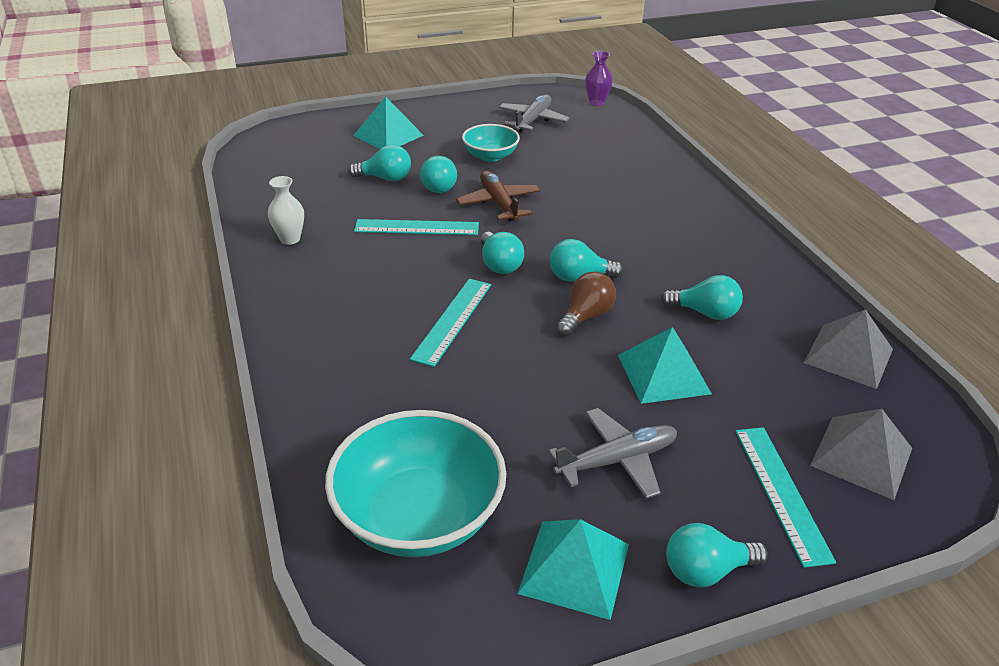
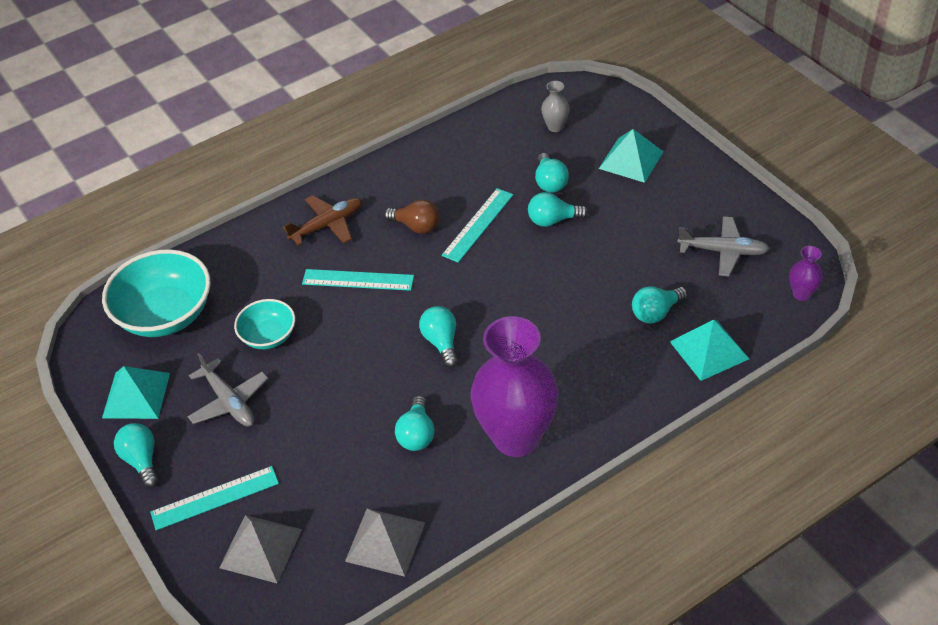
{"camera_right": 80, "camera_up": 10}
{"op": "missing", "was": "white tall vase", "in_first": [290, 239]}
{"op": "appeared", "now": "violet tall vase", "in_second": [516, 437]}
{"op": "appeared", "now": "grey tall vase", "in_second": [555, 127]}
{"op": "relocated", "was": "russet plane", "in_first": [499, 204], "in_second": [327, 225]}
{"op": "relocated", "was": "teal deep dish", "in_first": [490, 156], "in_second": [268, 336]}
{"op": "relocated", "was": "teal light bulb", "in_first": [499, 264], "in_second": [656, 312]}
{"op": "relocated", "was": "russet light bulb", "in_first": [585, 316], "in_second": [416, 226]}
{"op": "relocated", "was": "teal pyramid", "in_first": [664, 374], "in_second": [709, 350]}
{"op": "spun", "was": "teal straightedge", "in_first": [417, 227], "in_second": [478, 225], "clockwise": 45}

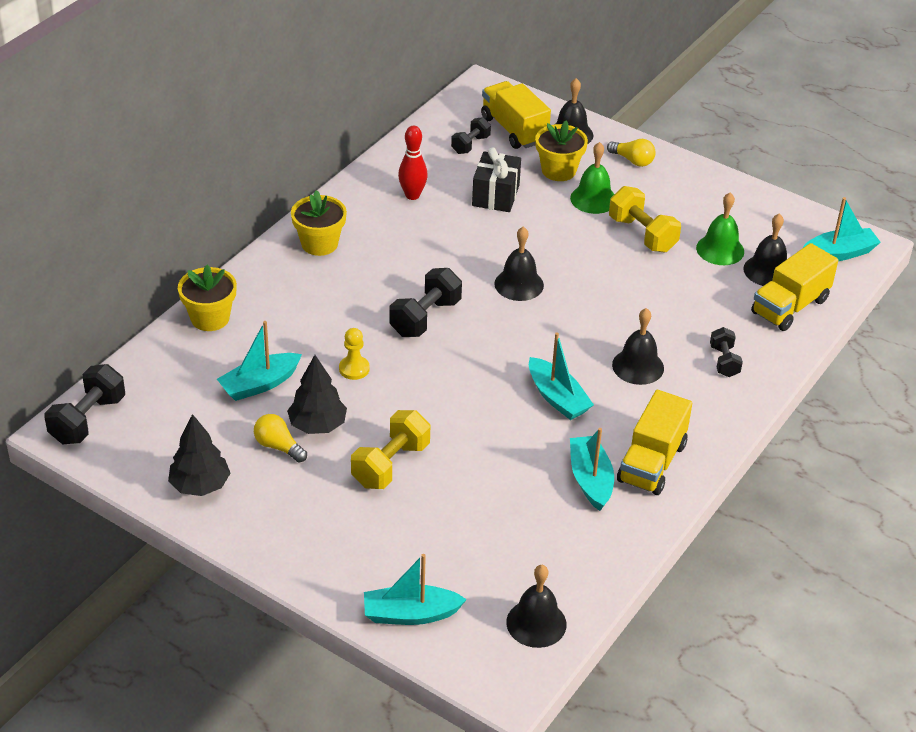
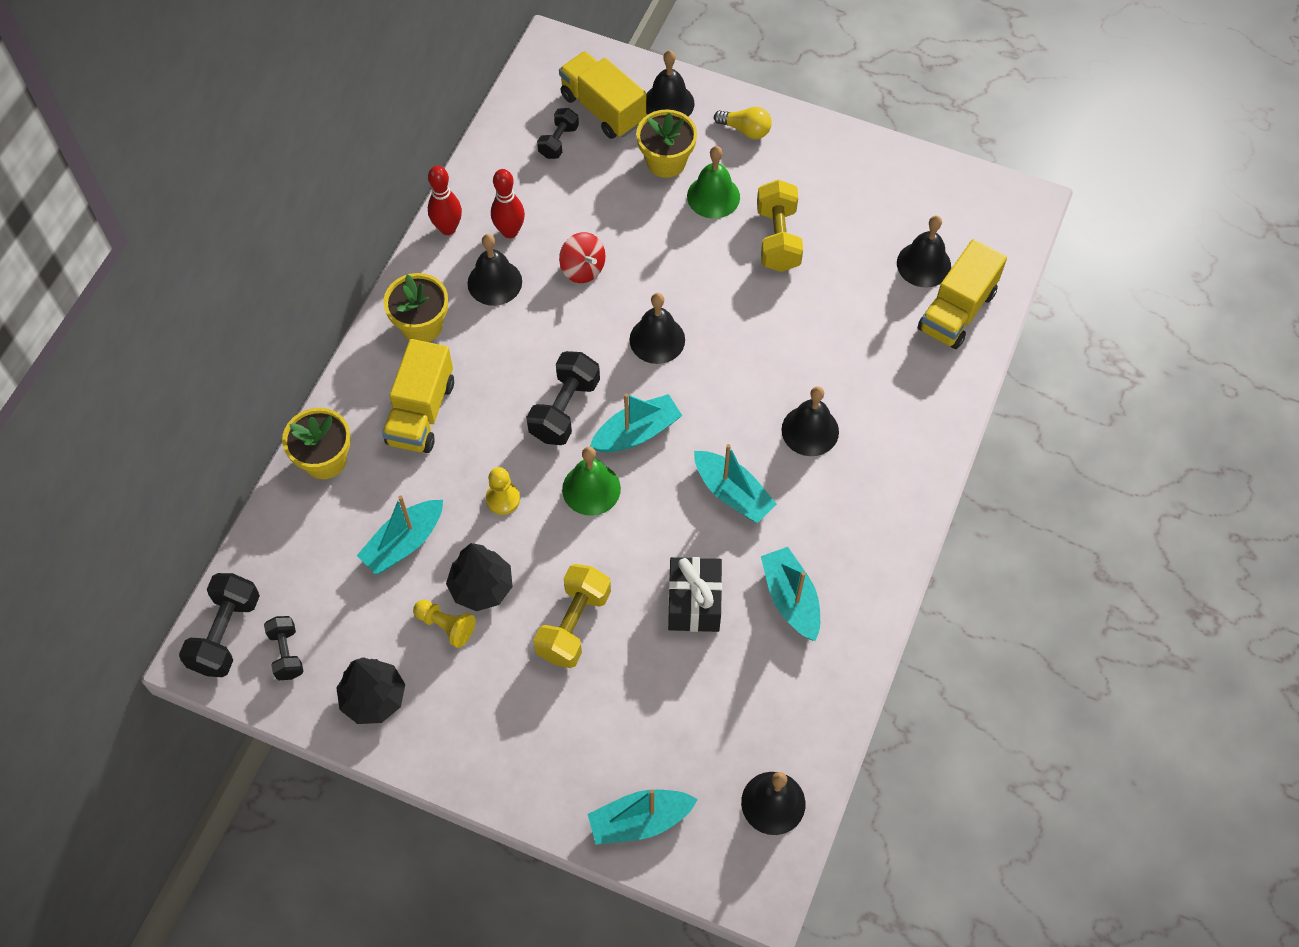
{"camera_right": -10, "camera_up": 20}
{"op": "appeared", "now": "scarlet tenpin", "in_second": [448, 228]}
{"op": "appeared", "now": "jet-black school bell", "in_second": [494, 282]}
{"op": "appeared", "now": "scarlet spinning top", "in_second": [583, 269]}
{"op": "relocated", "was": "jet-black present", "in_first": [495, 195], "in_second": [694, 603]}
{"op": "relocated", "was": "yellow lorry", "in_first": [652, 463], "in_second": [421, 412]}
{"op": "relocated", "was": "emerald school bell", "in_first": [720, 249], "in_second": [591, 489]}
{"op": "relocated", "was": "jet-black hand weight", "in_first": [724, 361], "in_second": [286, 653]}
{"op": "relocated", "was": "teal sailboat", "in_first": [839, 253], "in_second": [637, 432]}
{"op": "exchanged", "was": "yellow light bulb", "now": "yellow game pawn", "in_first": [278, 446], "in_second": [446, 626]}
{"op": "spun", "was": "yellow hand weight", "in_first": [642, 234], "in_second": [777, 238], "clockwise": 45}

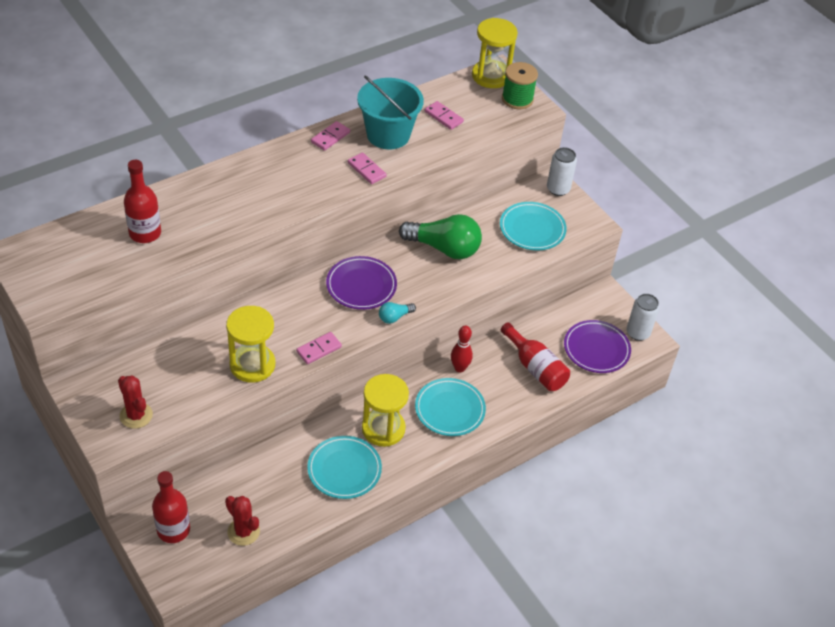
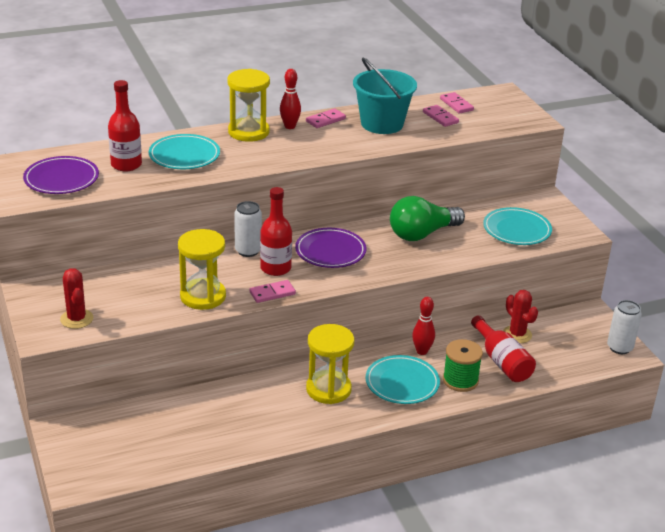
{"camera_right": 15, "camera_up": -15}
{"op": "missing", "was": "teal light bulb", "in_first": [394, 317]}
{"op": "appeared", "now": "scarlet tenpin", "in_second": [290, 126]}
{"op": "relocated", "was": "scarlet flask", "in_first": [173, 530], "in_second": [275, 268]}
{"op": "relocated", "was": "scarlet saguaro cactus", "in_first": [243, 532], "in_second": [517, 334]}
{"op": "relocated", "was": "teal dinner plate", "in_first": [344, 469], "in_second": [184, 156]}
{"op": "relocated", "was": "rosy domino piece", "in_first": [366, 170], "in_second": [456, 104]}
{"op": "relocated", "was": "yellow sand timer", "in_first": [491, 76], "in_second": [248, 132]}
{"op": "relocated", "was": "emerald spool", "in_first": [517, 99], "in_second": [460, 380]}
{"op": "relocated", "was": "white soda can", "in_first": [558, 189], "in_second": [248, 251]}
{"op": "relocated", "was": "violet dinner plate", "in_first": [596, 349], "in_second": [61, 179]}
{"op": "spun", "was": "emerald light bulb", "in_first": [444, 248], "in_second": [422, 234], "clockwise": 120}

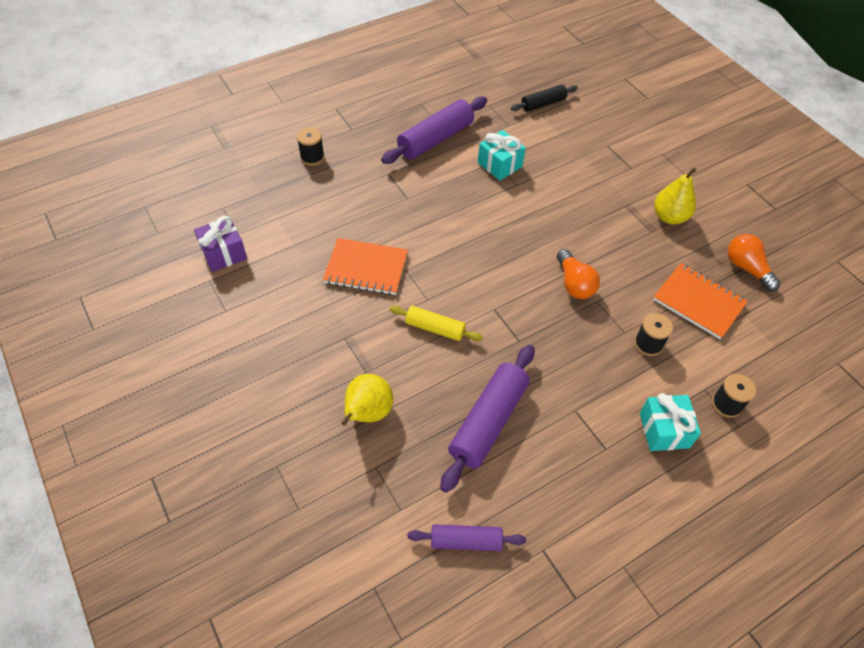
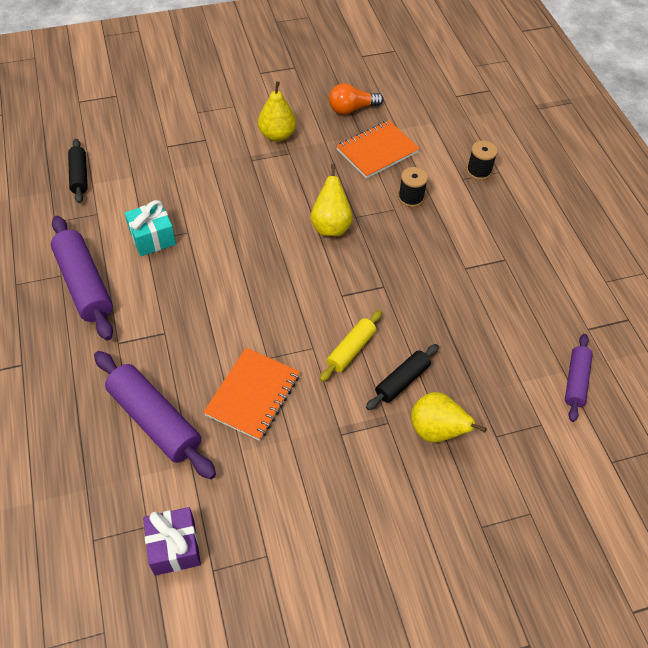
{"camera_right": -75, "camera_up": 0}
{"op": "missing", "was": "jet-black spool", "in_first": [312, 157]}
{"op": "missing", "was": "teal present", "in_first": [664, 430]}
{"op": "appeared", "now": "jet-black rolling pin", "in_second": [402, 381]}
{"op": "relocated", "was": "violet rolling pin", "in_first": [488, 422], "in_second": [155, 420]}
{"op": "exchanged", "was": "bright orange light bulb", "now": "yellow pear", "in_first": [574, 283], "in_second": [331, 226]}

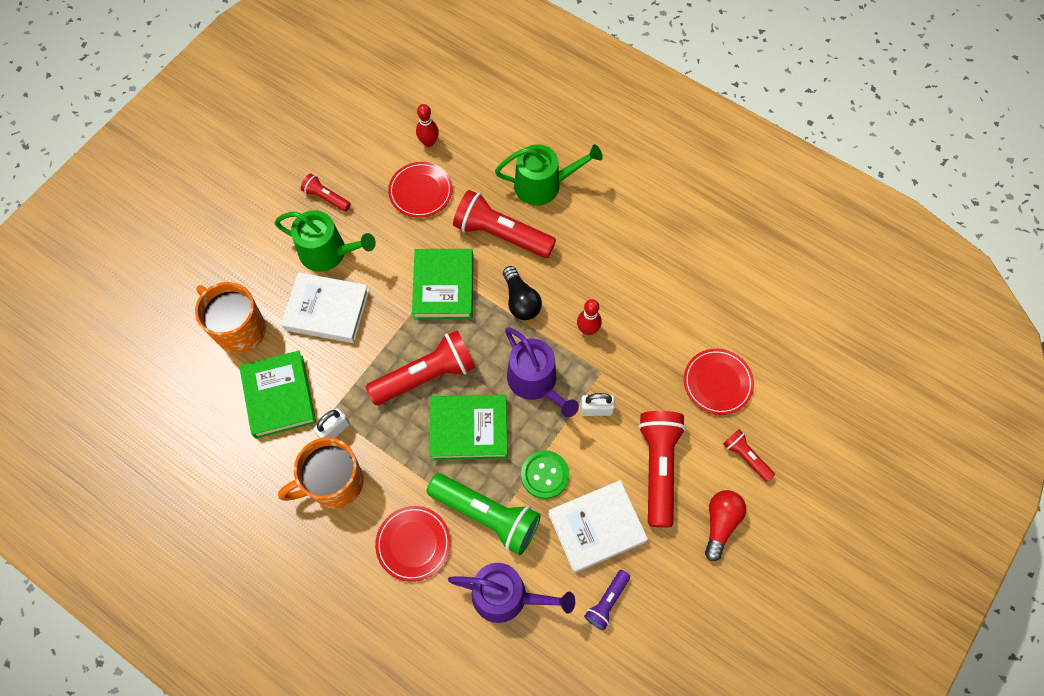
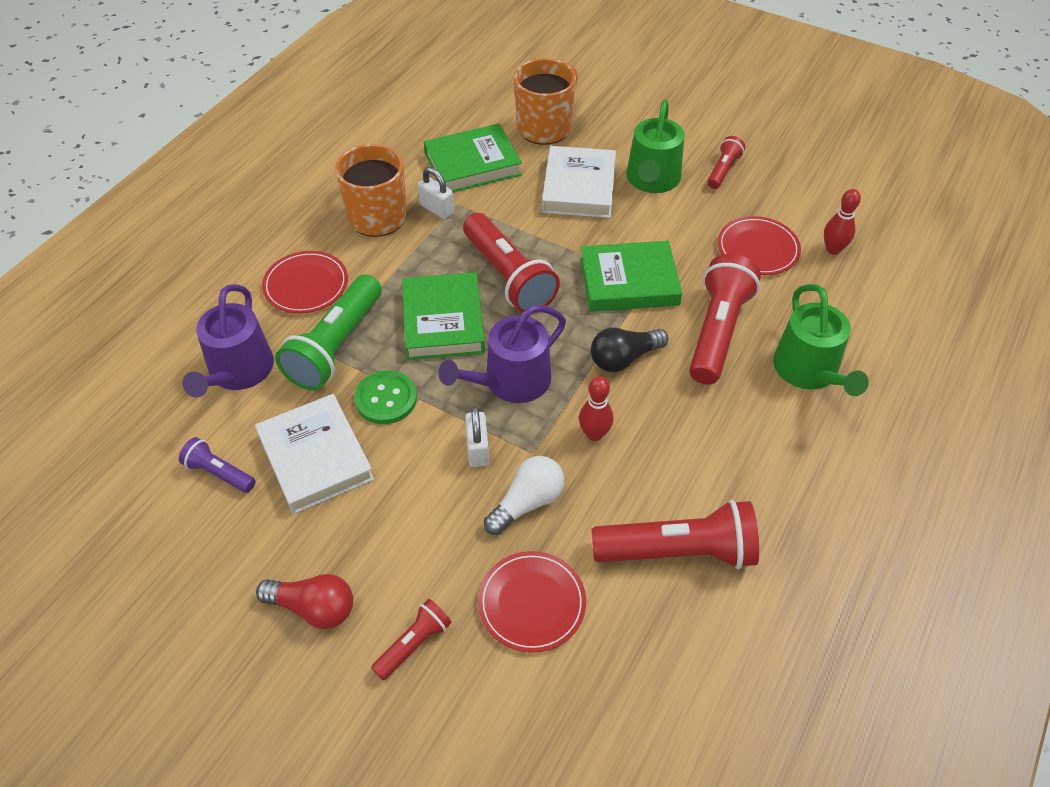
{"camera_right": 85, "camera_up": -15}
{"op": "appeared", "now": "white light bulb", "in_second": [527, 503]}
{"op": "relocated", "was": "scarlet flashlight", "in_first": [658, 467], "in_second": [679, 551]}

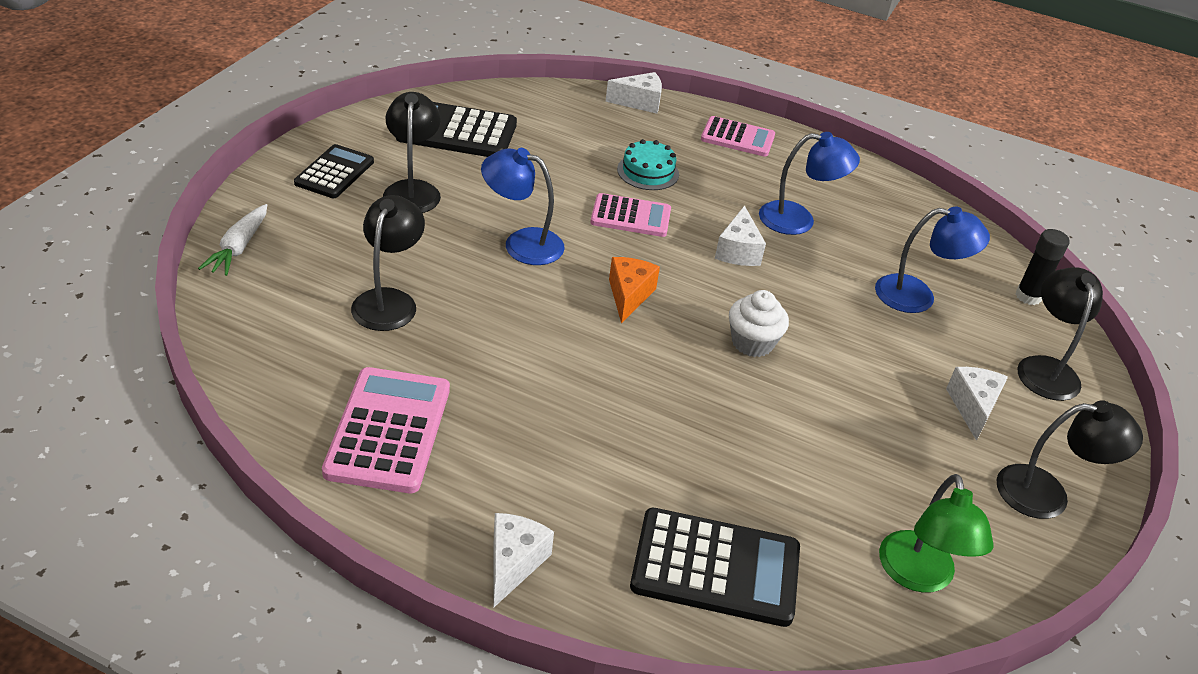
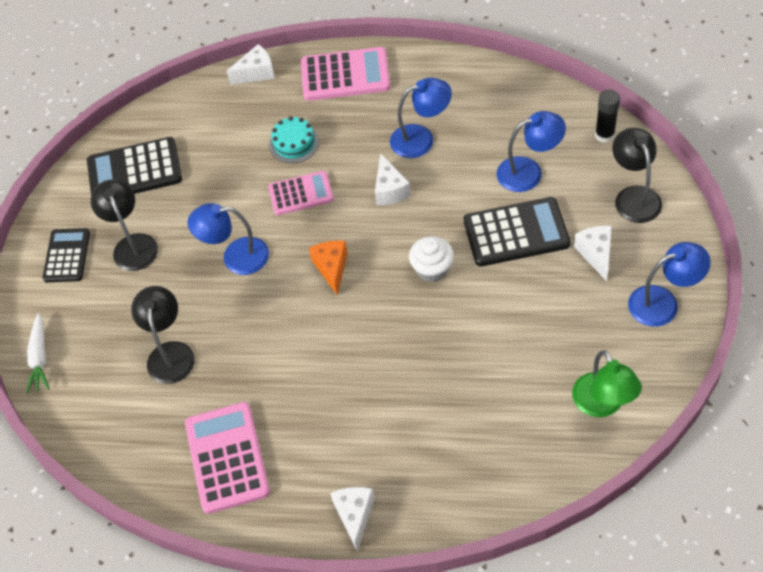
{"camera_right": -10, "camera_up": 15}
{"op": "relocated", "was": "jet-black calculator", "in_first": [715, 568], "in_second": [516, 233]}
{"op": "colour", "was": "jet-black desk lamp", "now": "royal blue desk lamp", "in_first": [1047, 494], "in_second": [663, 303]}
{"op": "size", "was": "rosy calculator", "in_first": [737, 138], "in_second": [345, 75], "ratio": 1.53}

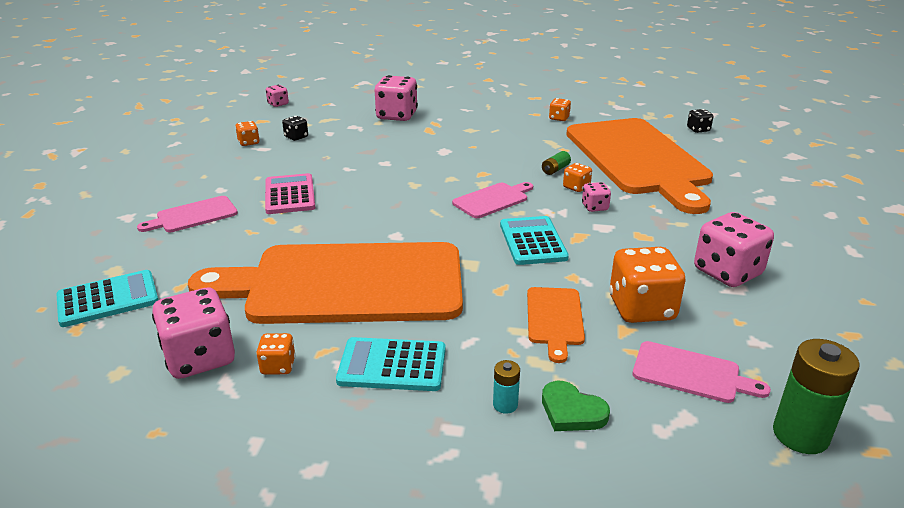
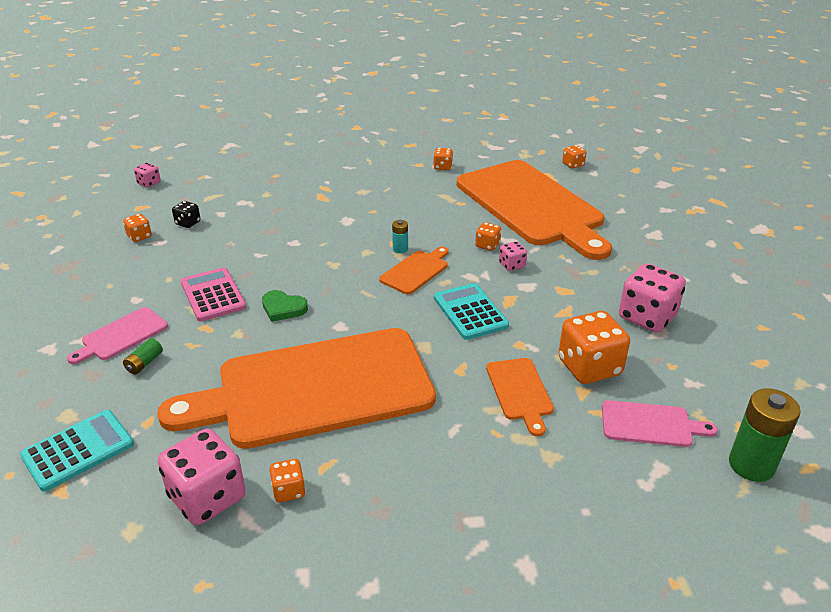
{"camera_right": -15, "camera_up": 5}
{"op": "missing", "was": "teal calculator", "in_first": [392, 365]}
{"op": "missing", "was": "rosy dice", "in_first": [397, 116]}
{"op": "relocated", "was": "teal AA battery", "in_first": [505, 405], "in_second": [400, 249]}
{"op": "relocated", "was": "emerald AA battery", "in_first": [555, 169], "in_second": [144, 363]}
{"op": "relocated", "was": "emerald heart shape", "in_first": [572, 411], "in_second": [283, 308]}
{"op": "colour", "was": "rosy cutting board", "now": "bright orange cutting board", "in_first": [492, 200], "in_second": [416, 271]}
{"op": "colour", "was": "jet-black dice", "now": "bright orange dice", "in_first": [698, 129], "in_second": [573, 165]}

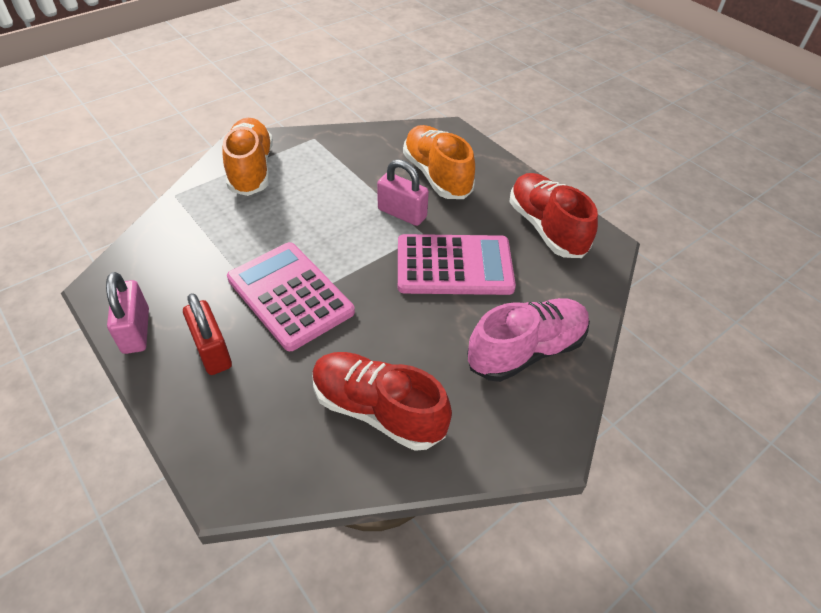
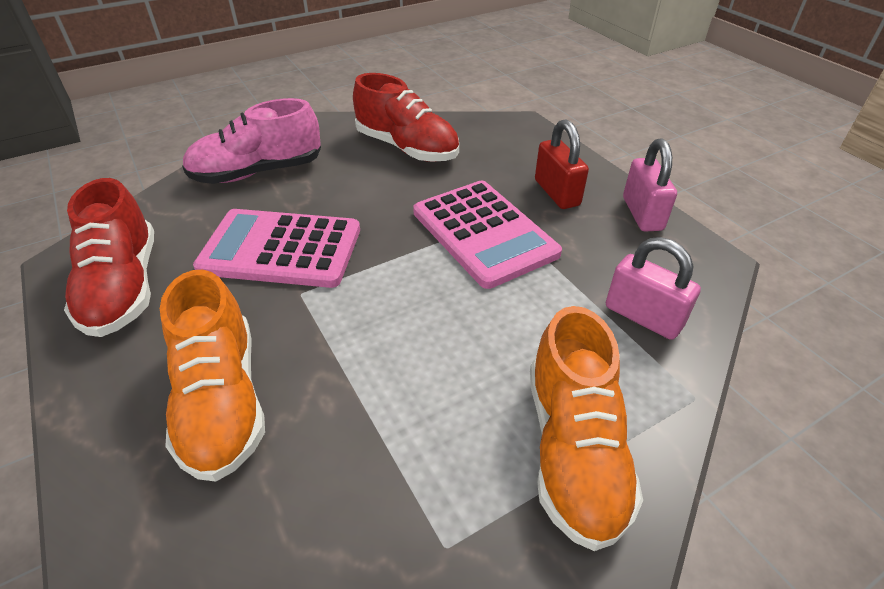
{"camera_right": -170, "camera_up": -5}
{"op": "relocated", "was": "rosy padlock", "in_first": [402, 213], "in_second": [643, 316]}

